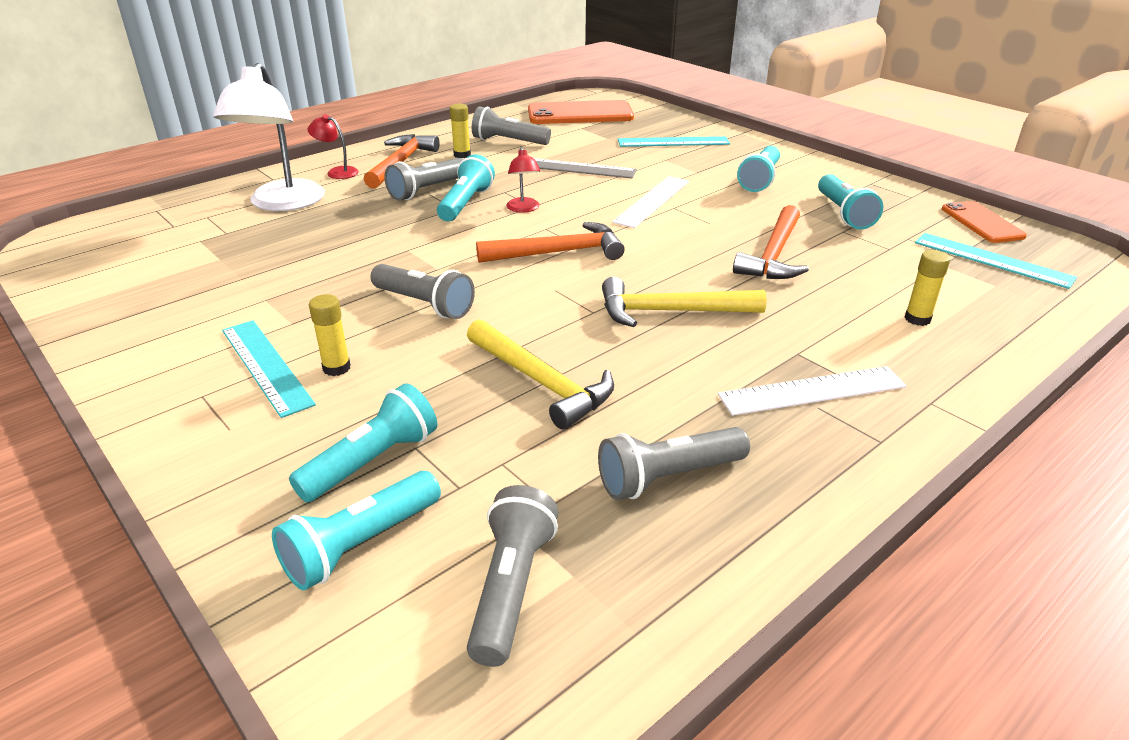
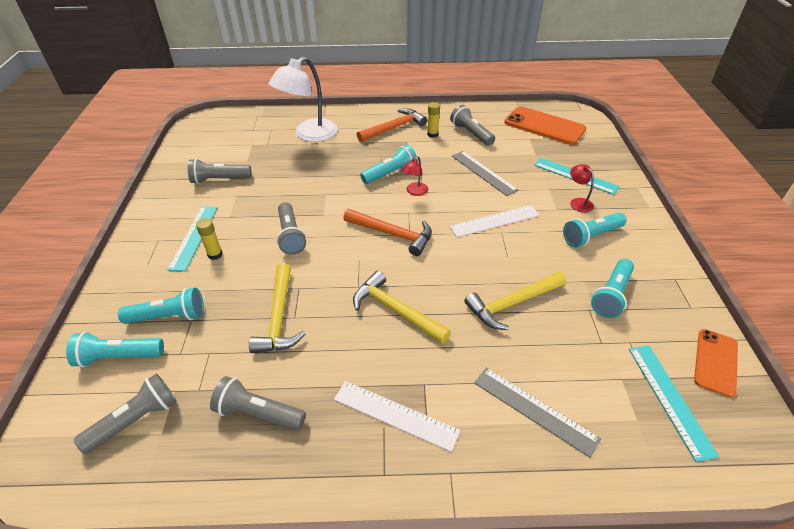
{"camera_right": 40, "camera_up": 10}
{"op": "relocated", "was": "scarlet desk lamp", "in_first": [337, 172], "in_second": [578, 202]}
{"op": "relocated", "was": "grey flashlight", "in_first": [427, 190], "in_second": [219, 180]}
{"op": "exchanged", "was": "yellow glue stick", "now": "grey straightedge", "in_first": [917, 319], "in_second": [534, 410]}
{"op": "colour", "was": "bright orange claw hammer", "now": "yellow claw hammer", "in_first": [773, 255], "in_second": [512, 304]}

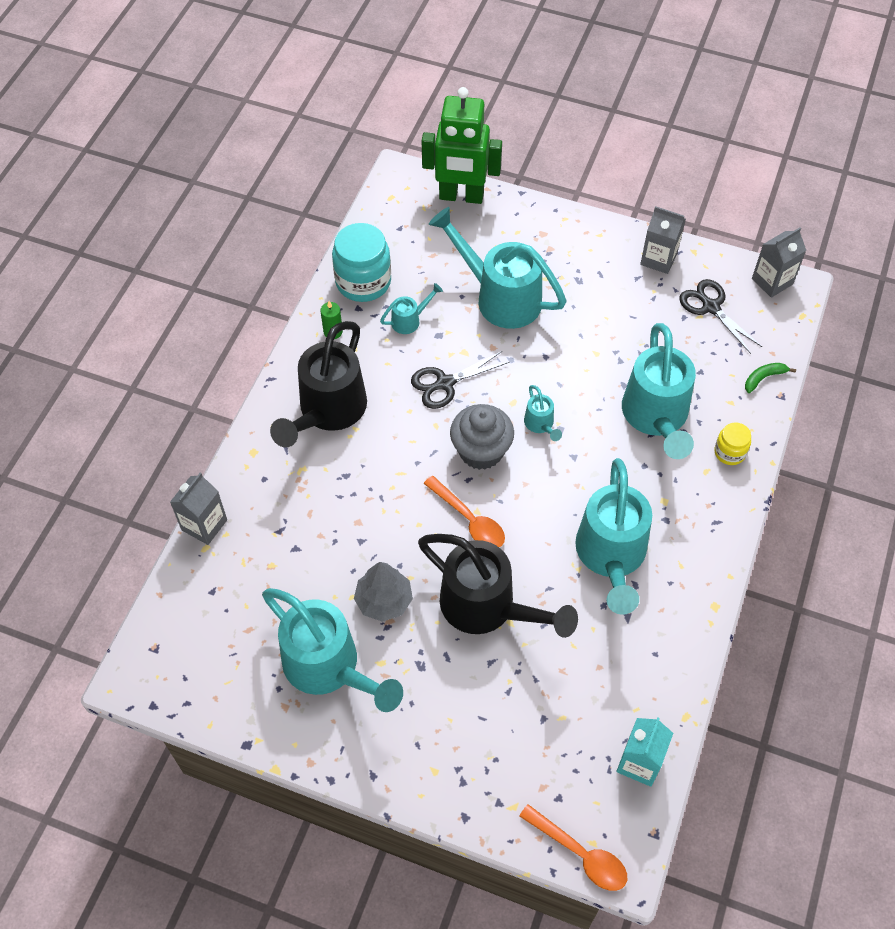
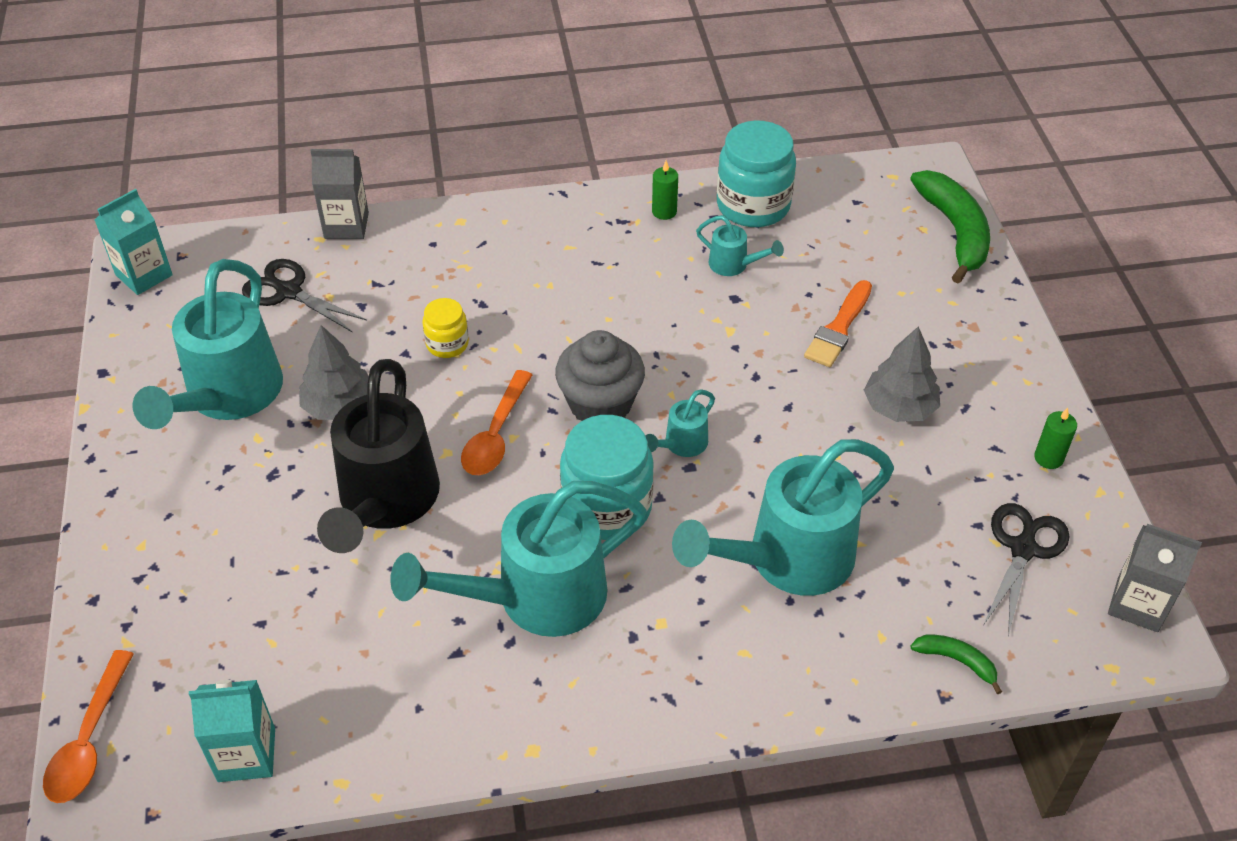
{"camera_right": 60, "camera_up": -10}
{"op": "missing", "was": "jet-black watering can", "in_first": [328, 411]}
{"op": "appeared", "now": "teal milk carton", "in_second": [144, 275]}
{"op": "appeared", "now": "teal jam jar", "in_second": [607, 507]}
{"op": "appeared", "now": "grey toy tree", "in_second": [899, 407]}
{"op": "relocated", "was": "jet-black shears", "in_first": [445, 383], "in_second": [289, 292]}
{"op": "relocated", "was": "yellow jam jar", "in_first": [729, 452], "in_second": [447, 344]}
{"op": "exchanged", "was": "emerald robot figure", "now": "emerald toy banana", "in_first": [461, 196], "in_second": [954, 231]}
{"op": "exchanged", "was": "teal watering can", "now": "bright orange paint brush", "in_first": [500, 297], "in_second": [839, 328]}
{"op": "exchanged", "was": "grey milk carton", "now": "emerald pillar candle", "in_first": [658, 259], "in_second": [1048, 458]}

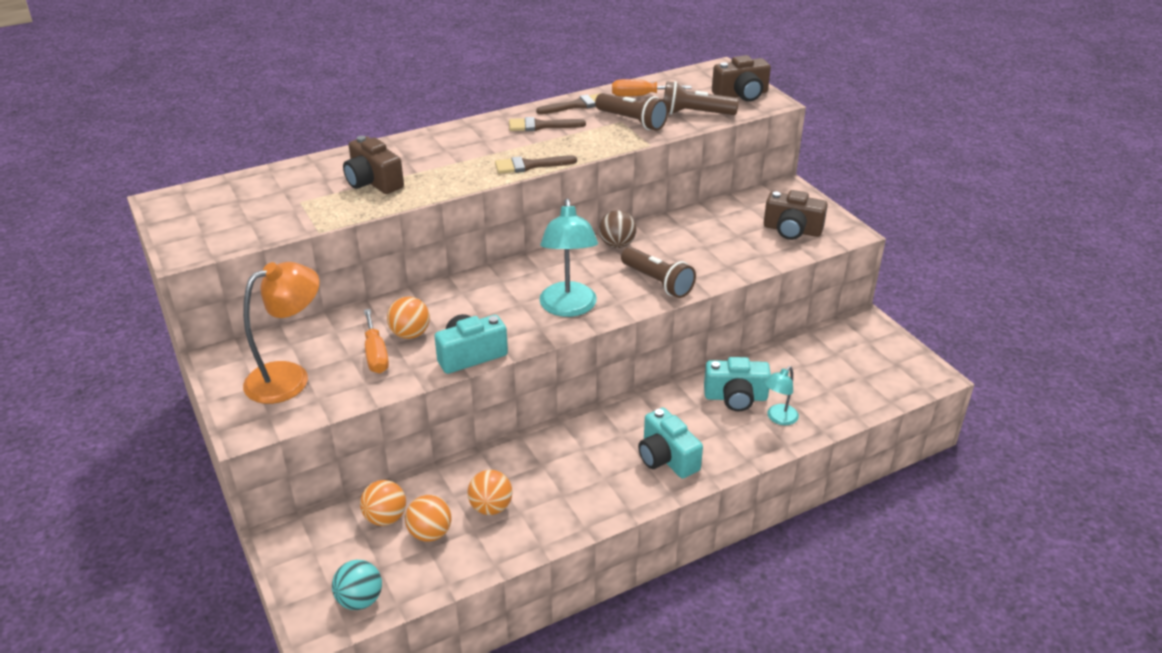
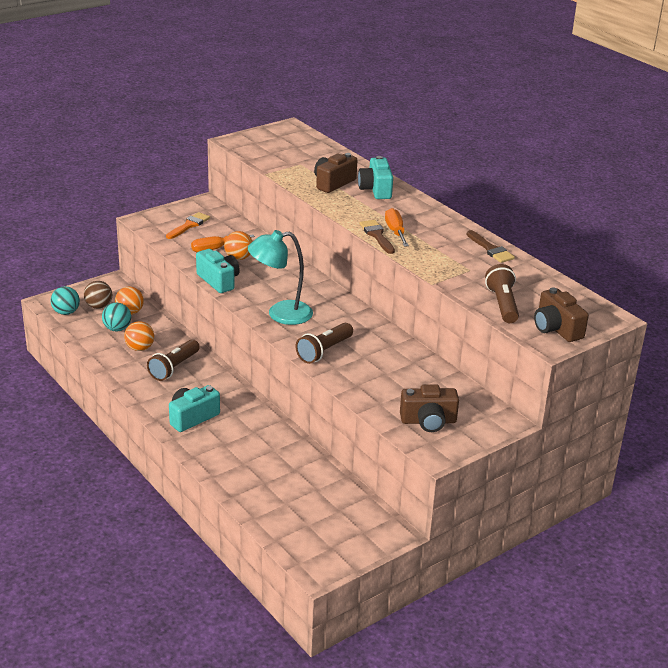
{"camera_right": 80, "camera_up": -5}
{"op": "missing", "was": "russet paint brush", "in_first": [541, 126]}
{"op": "missing", "was": "teal desk lamp", "in_first": [778, 418]}
{"op": "relocated", "was": "russet flashlight", "in_first": [632, 121], "in_second": [174, 368]}
{"op": "relocated", "was": "russet ball", "in_first": [617, 245], "in_second": [99, 306]}
{"op": "relocated", "was": "bright orange screwdriver", "in_first": [640, 96], "in_second": [395, 231]}
{"op": "relocated", "was": "teal camera", "in_first": [735, 397], "in_second": [376, 189]}
{"op": "exchanged", "was": "bright orange desk lamp", "now": "bright orange paint brush", "in_first": [289, 377], "in_second": [189, 225]}
{"op": "colour", "was": "bright orange ball", "now": "teal ball", "in_first": [430, 533], "in_second": [117, 329]}
{"op": "spun", "was": "russet camera", "in_first": [792, 230], "in_second": [428, 421], "clockwise": -105}

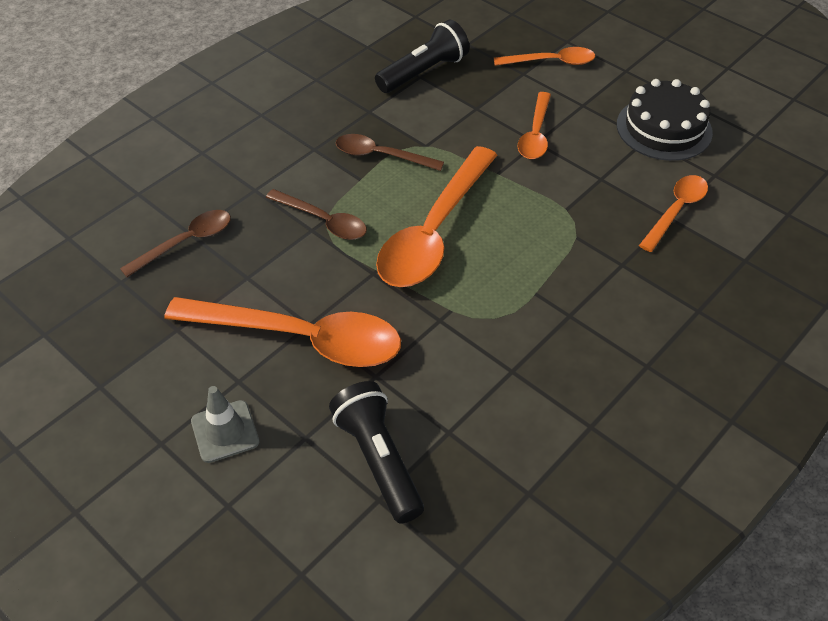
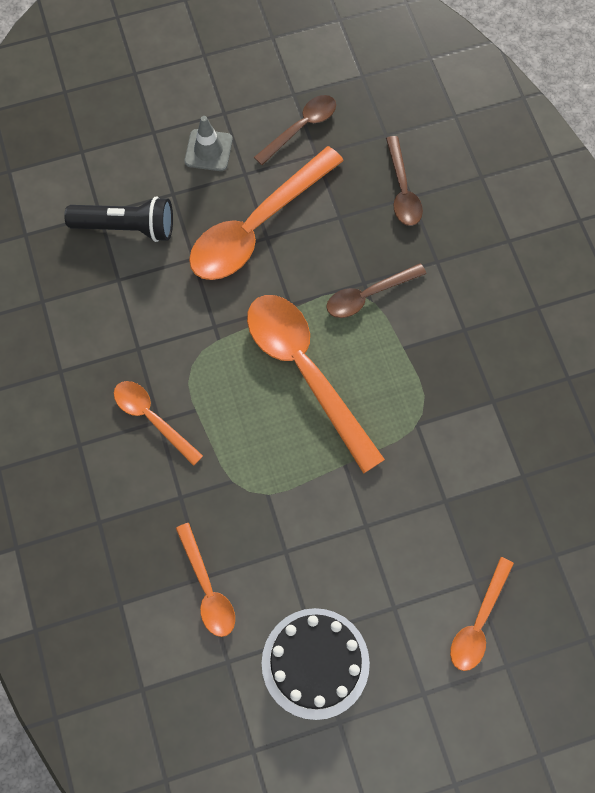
{"camera_right": 120, "camera_up": 20}
{"op": "missing", "was": "jet-black flashlight", "in_first": [423, 72]}
{"op": "relocated", "was": "russet teaspoon", "in_first": [381, 156], "in_second": [301, 128]}
{"op": "relocated", "was": "bright orange teaspoon", "in_first": [535, 134], "in_second": [152, 418]}

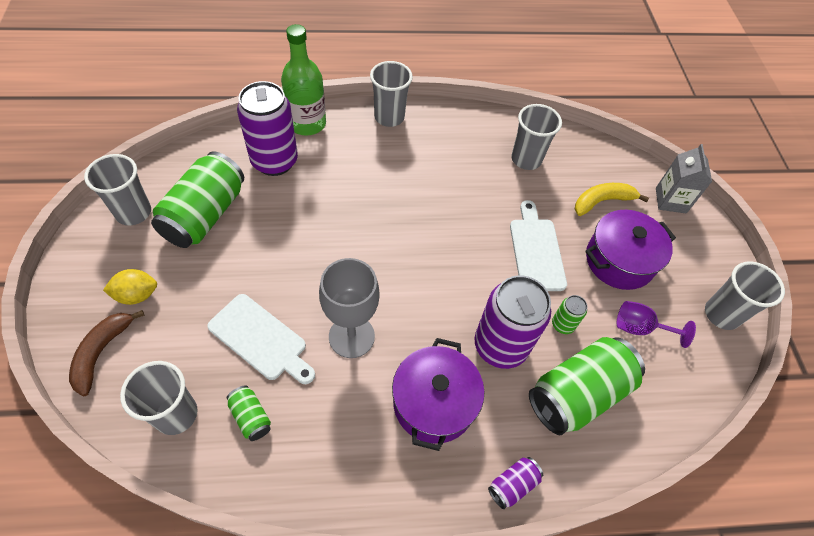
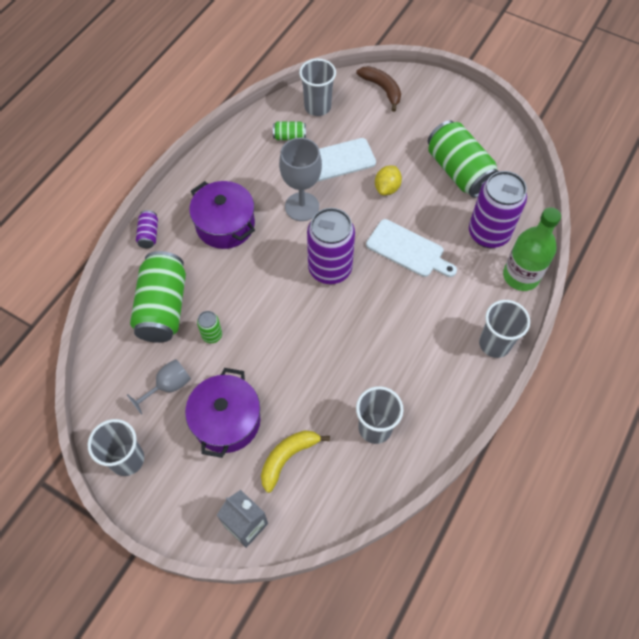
{"camera_right": 130, "camera_up": 5}
{"op": "missing", "was": "grey cup", "in_first": [133, 212]}
{"op": "relocated", "was": "yellow citrus fruit", "in_first": [137, 295], "in_second": [387, 188]}
{"op": "relocated", "was": "violet soda can", "in_first": [500, 346], "in_second": [330, 269]}
{"op": "relocated", "was": "white cutting board", "in_first": [536, 250], "in_second": [408, 250]}
{"op": "colour", "was": "violet wine glass", "now": "grey wine glass", "in_first": [640, 328], "in_second": [168, 386]}
{"op": "spun", "was": "yellow toy banana", "in_first": [602, 201], "in_second": [287, 458], "clockwise": -150}

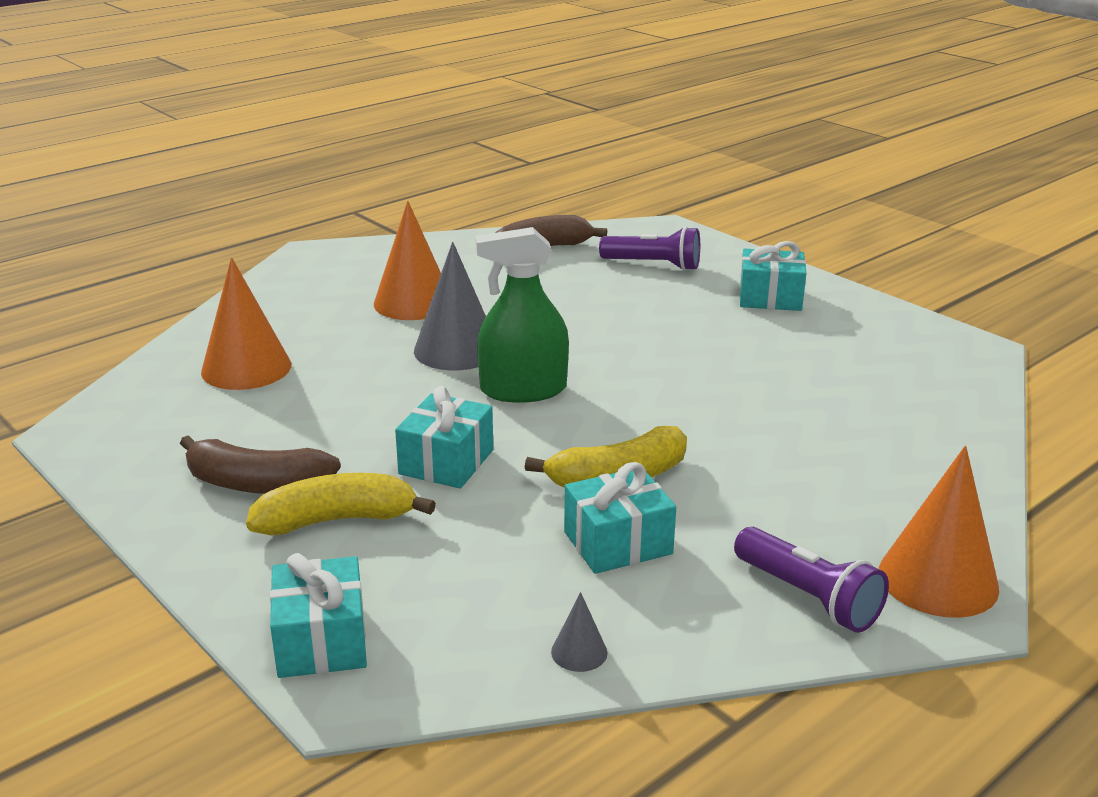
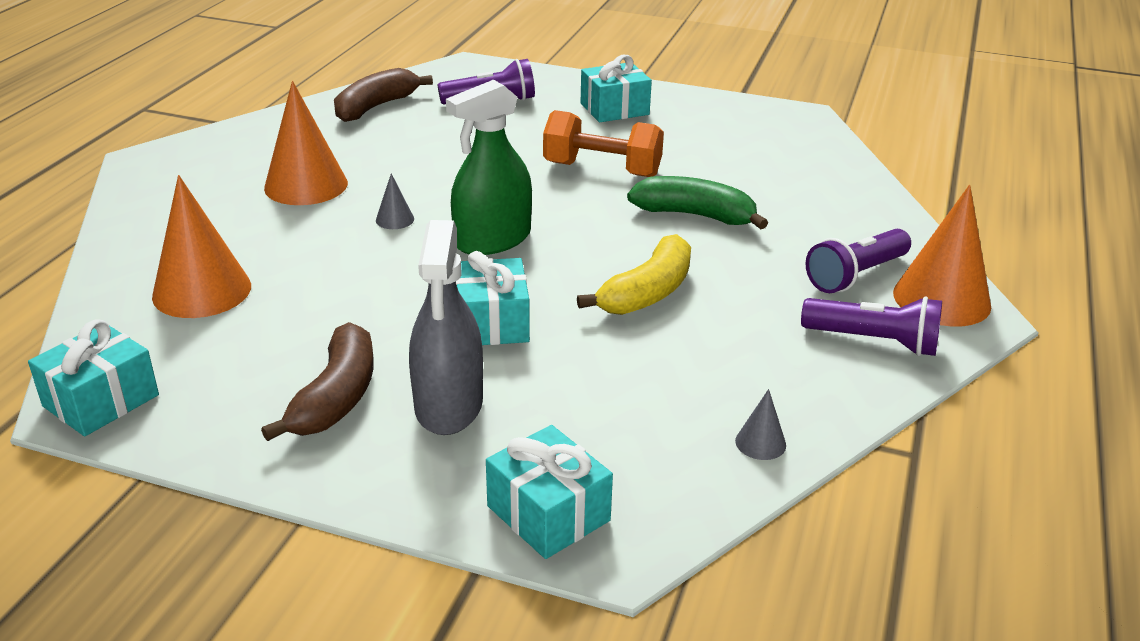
{"camera_right": -30, "camera_up": 5}
{"op": "appeared", "now": "bright orange hand weight", "in_second": [602, 169]}
{"op": "appeared", "now": "emerald toy banana", "in_second": [695, 215]}
{"op": "appeared", "now": "violet flashlight", "in_second": [856, 275]}
{"op": "relocated", "was": "teal present", "in_first": [617, 543], "in_second": [101, 400]}
{"op": "exchanged", "was": "yellow toy banana", "now": "grey spray cleaner", "in_first": [337, 520], "in_second": [449, 405]}
{"op": "spun", "was": "russet toy banana", "in_first": [256, 484], "in_second": [336, 397], "clockwise": -60}
{"op": "size", "was": "grey cone", "in_first": [456, 350], "in_second": [395, 219], "ratio": 0.44}

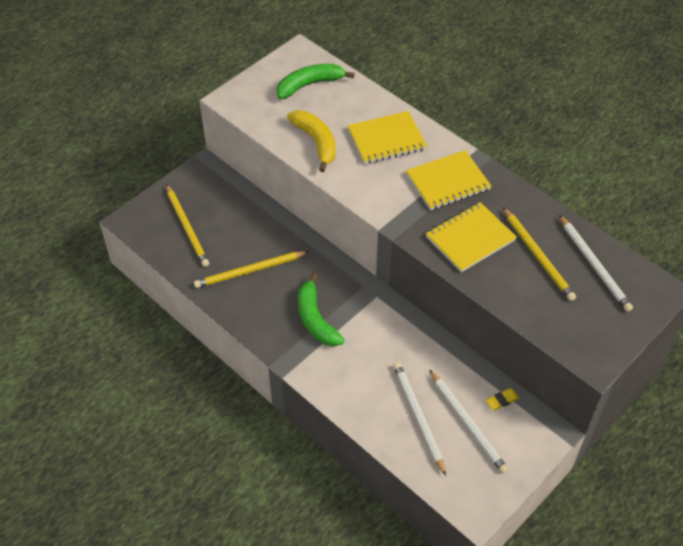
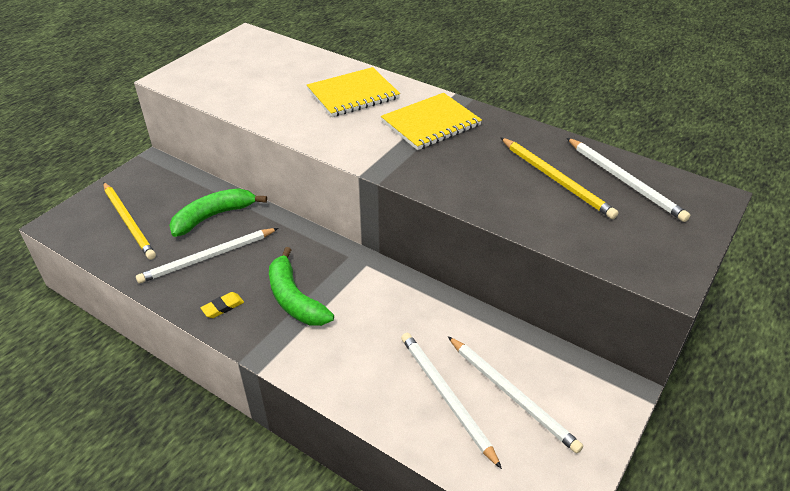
{"camera_right": -10, "camera_up": -10}
{"op": "missing", "was": "yellow toy banana", "in_first": [316, 142]}
{"op": "missing", "was": "yellow exercise book", "in_first": [470, 238]}
{"op": "relocated", "was": "emerald toy banana", "in_first": [309, 85], "in_second": [213, 216]}
{"op": "relocated", "was": "yellow eraser", "in_first": [502, 400], "in_second": [223, 307]}
{"op": "colour", "was": "yellow pencil", "now": "white pencil", "in_first": [249, 271], "in_second": [207, 257]}

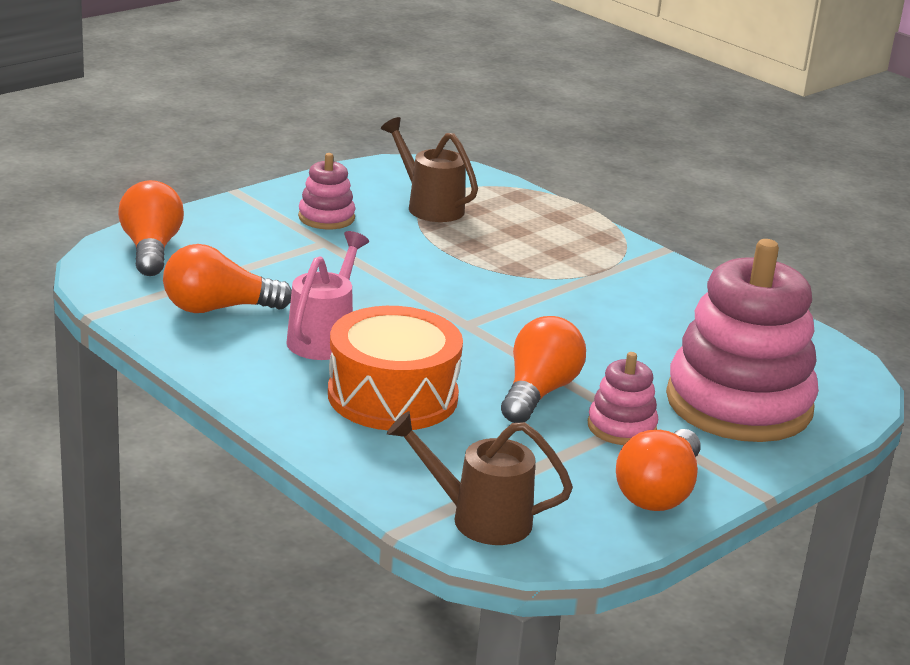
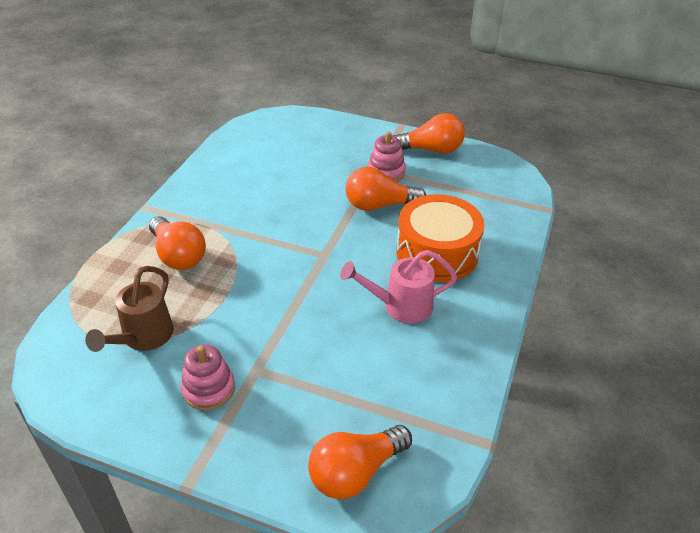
{"camera_right": -115, "camera_up": 15}
{"op": "missing", "was": "russet watering can", "in_first": [479, 519]}
{"op": "missing", "was": "rosy stacking rings", "in_first": [739, 404]}
{"op": "relocated", "was": "bright orange light bulb", "in_first": [218, 308], "in_second": [178, 255]}

